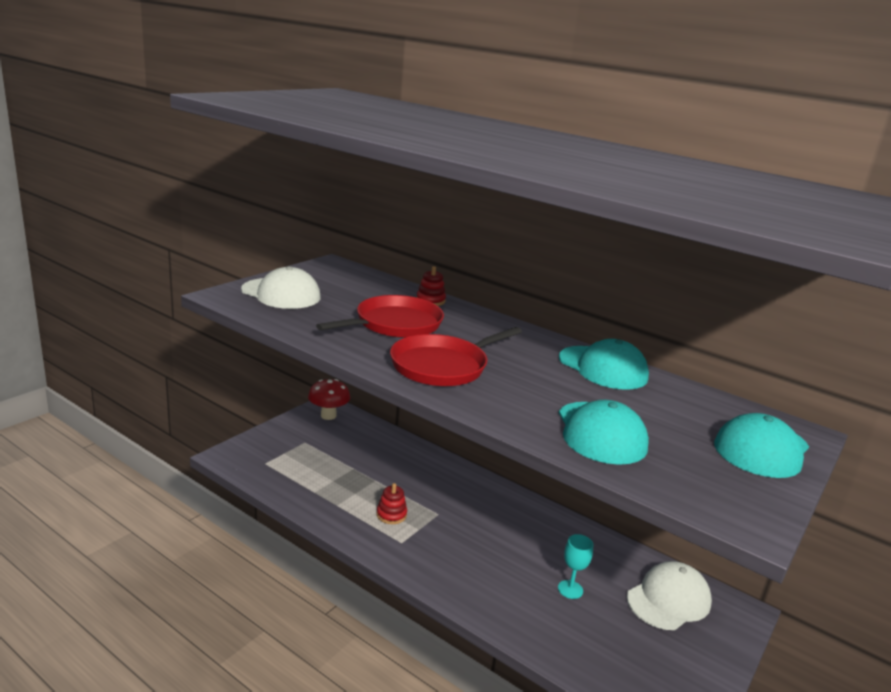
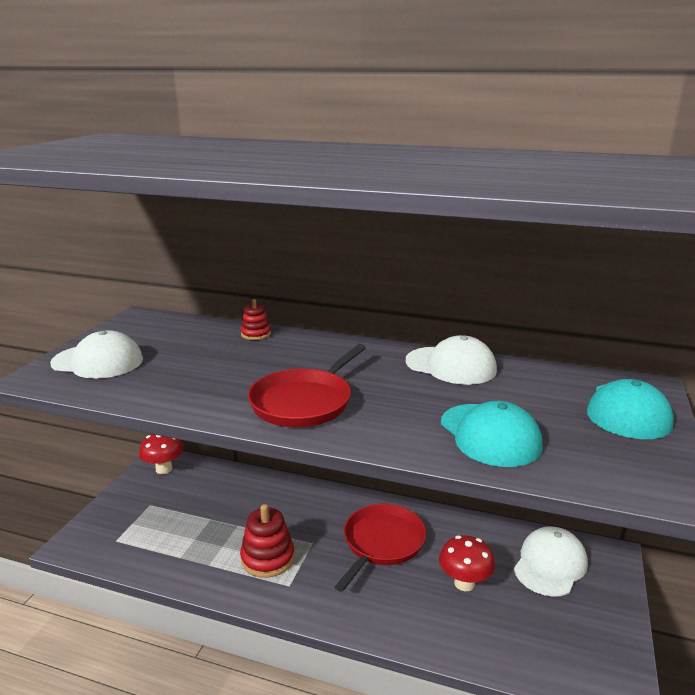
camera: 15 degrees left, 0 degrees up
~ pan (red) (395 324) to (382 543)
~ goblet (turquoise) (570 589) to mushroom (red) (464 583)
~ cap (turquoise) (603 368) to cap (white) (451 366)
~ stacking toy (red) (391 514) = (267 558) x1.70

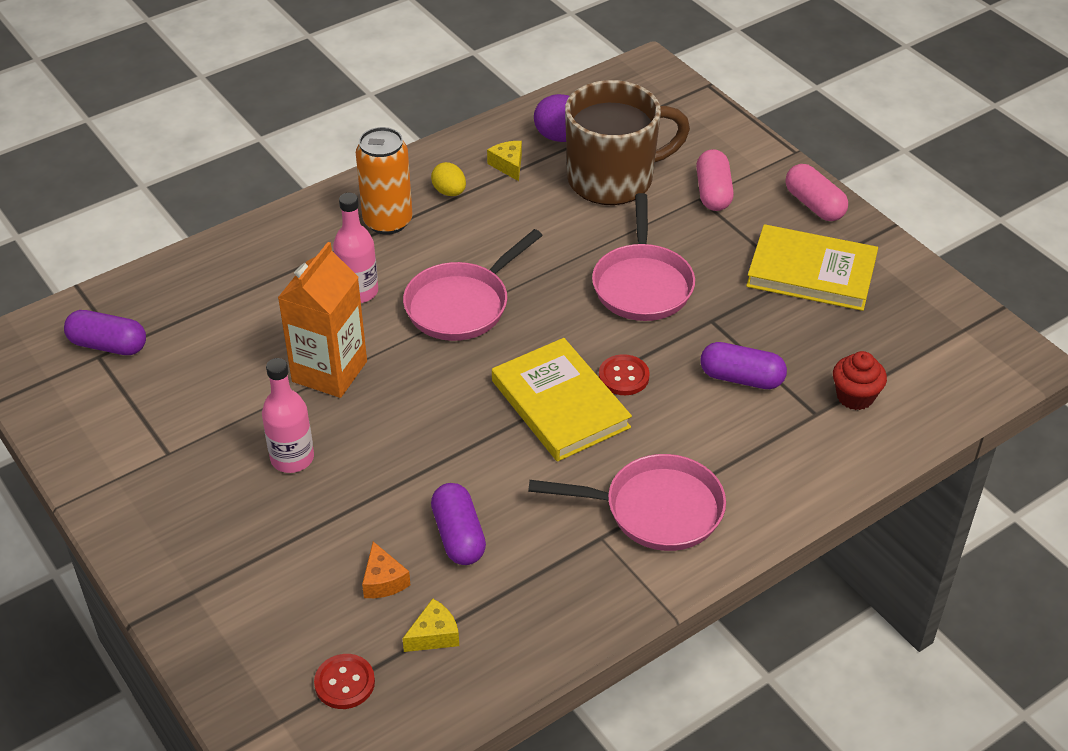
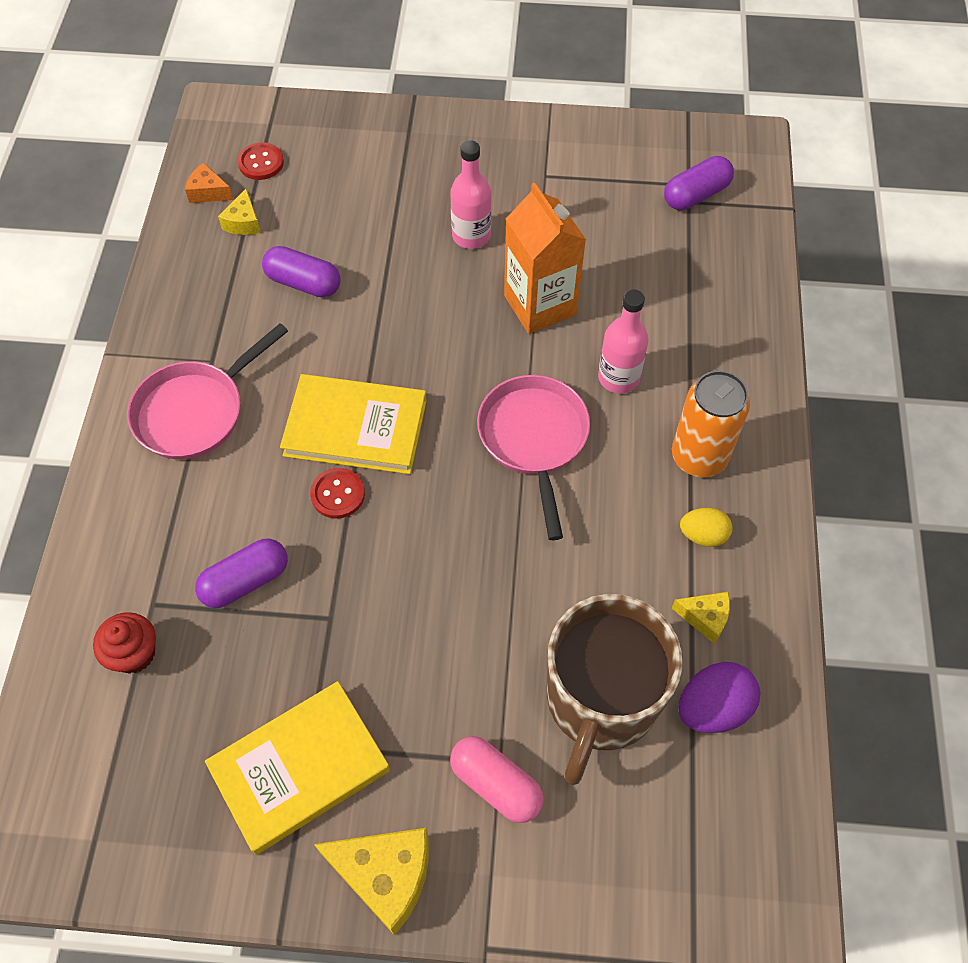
camera: 130 degrees right, 15 degrees up
- pan (pink) (642 284)
~ cheese (orange) (383 581) to (208 192)
~ capsule (pink) (814 205) to cheese (yellow) (385 875)

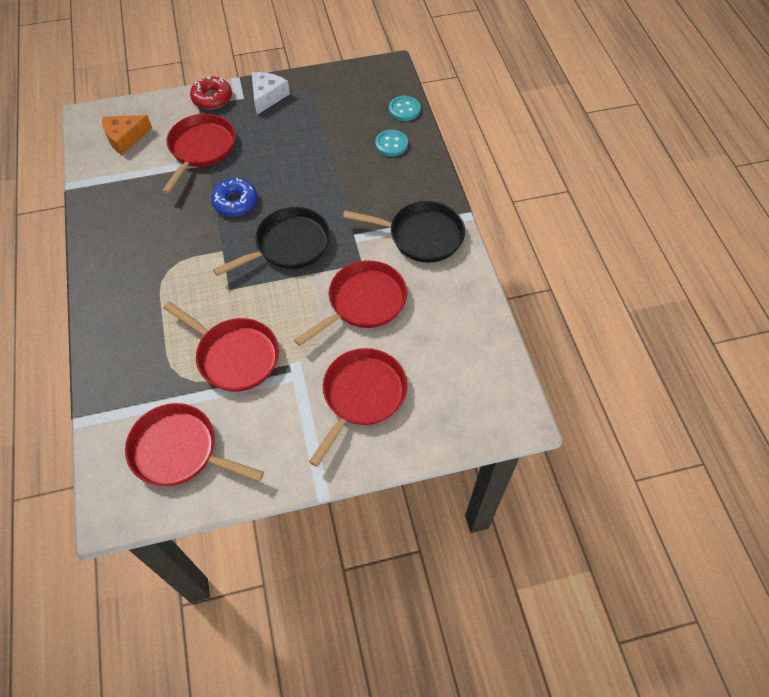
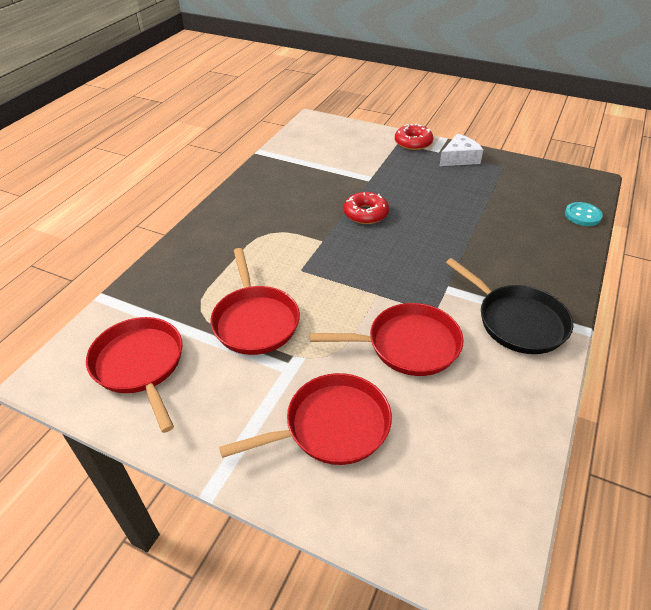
camera: 40 degrees right, 15 degrees down
- cheese (orange) (125 138)
- pan (red) (201 149)
- pan (black) (289 245)
- button (turquoise) (391 144)
~ donut (blue) (235 202) to donut (red) (365 214)

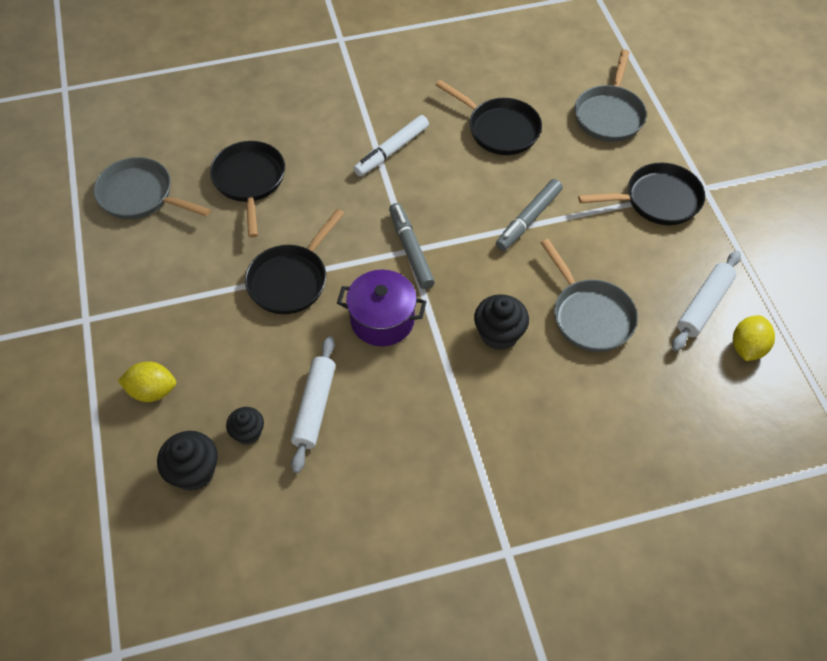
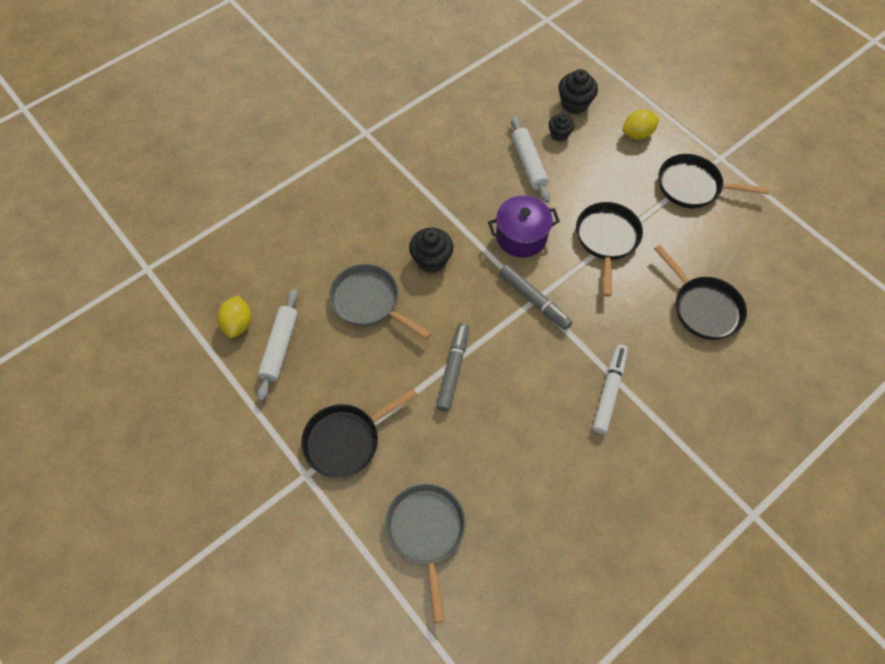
camera: 155 degrees right, 5 degrees up
- pan (grey) (140 195)
~ pan (black) (499 129) to (693 186)

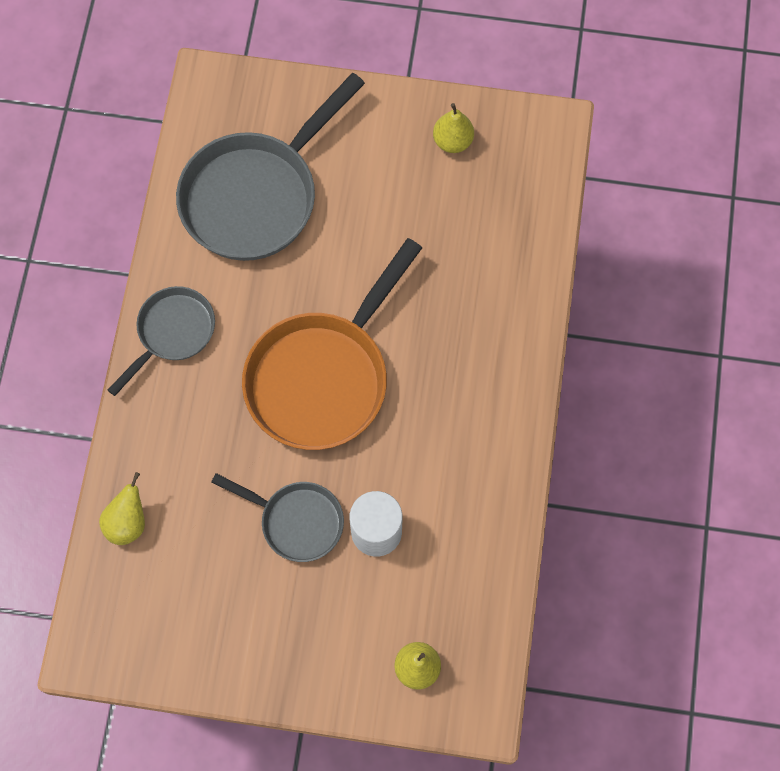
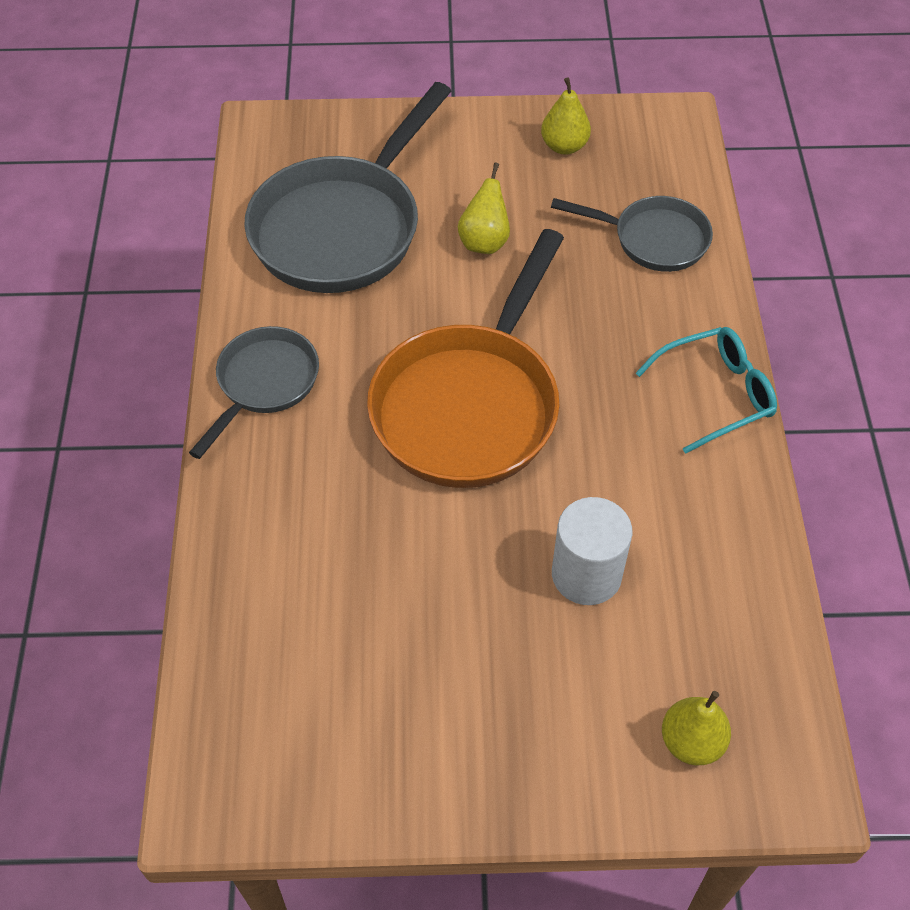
camera: 10 degrees left, 15 degrees down
+ glasses (turquoise) (716 394)
~ pear (yellow) (128 523) to (484 242)
~ pan (grey) (296 521) to (653 239)

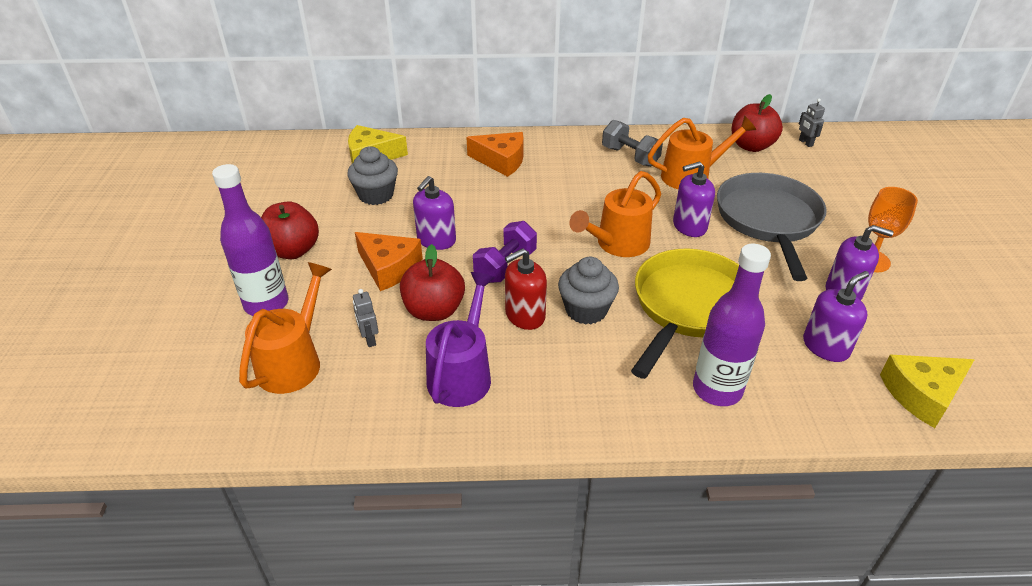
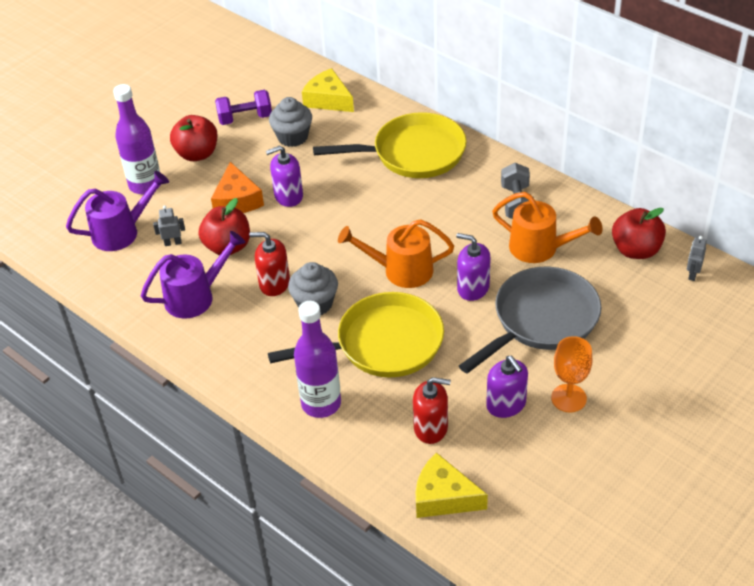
camera: 45 degrees right, 5 degrees up
~ dumbbell (purple) (505 266) to (245 118)
~ cheese (orange) (501 161) to pan (yellow) (413 153)
~ watering can (orange) (294 361) to watering can (purple) (122 232)
~ soap dispenser (purple) (825 346) to soap dispenser (red) (431 428)
~ robot (grey) (369 339) = (173 243) 60 degrees clockwise

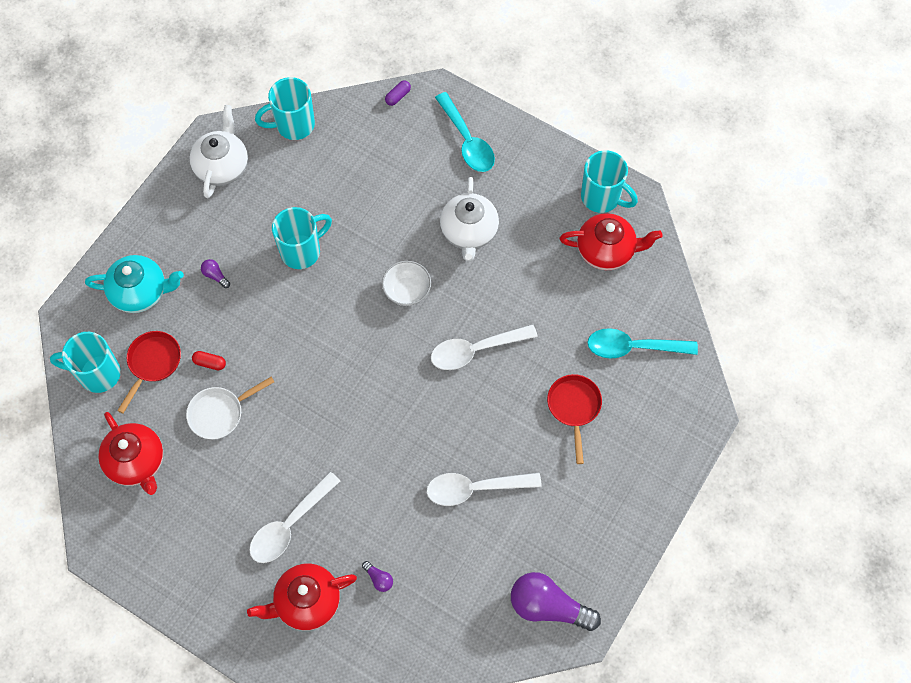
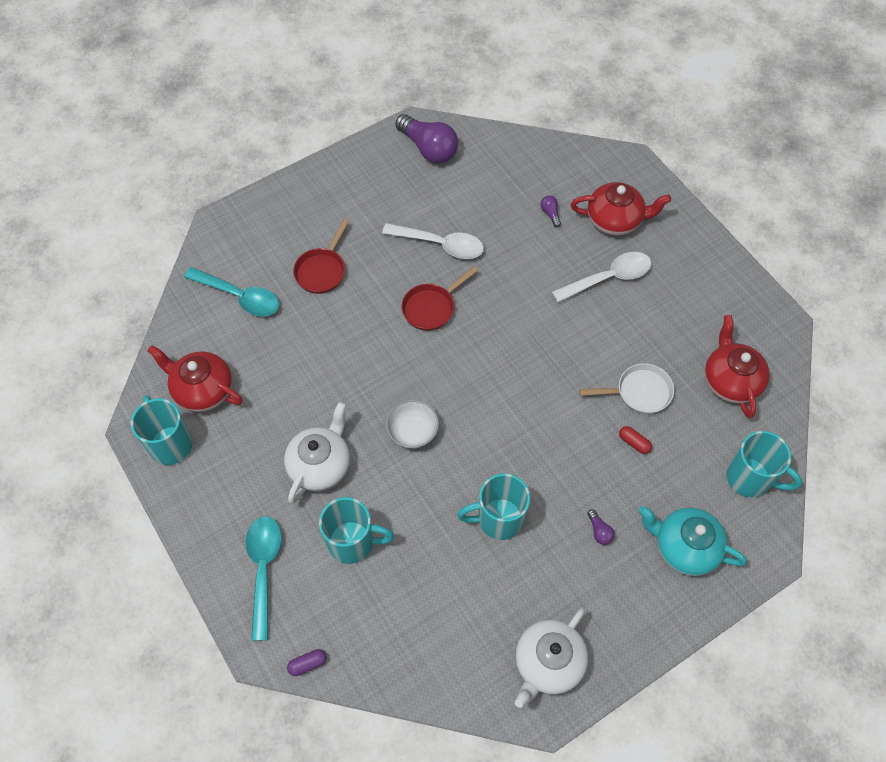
camera: 155 degrees left, 5 degrees down
- spoon (white) (475 350)
~ pan (red) (153 363) to (432 307)
~ mug (turquoise) (293 125) to (353 542)

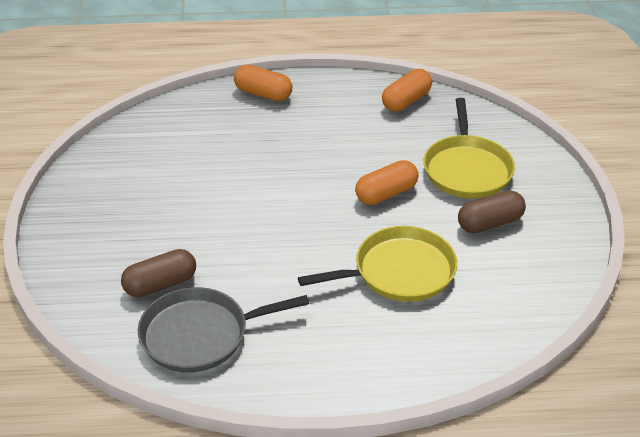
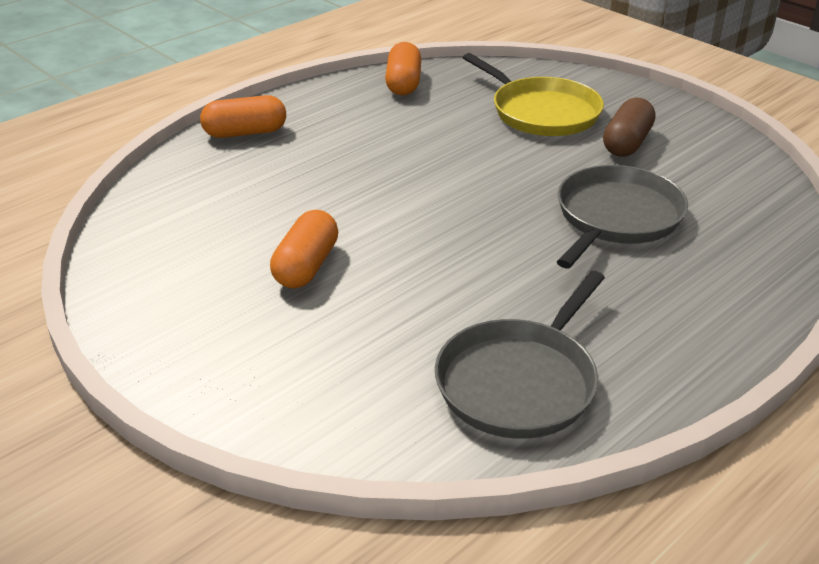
camera: 40 degrees left, 5 degrees down
- capsule (brown) (160 284)
~ capsule (orange) (386 194) to (306 266)
~ pan (yellow) (399 272) to pan (grey) (616 217)

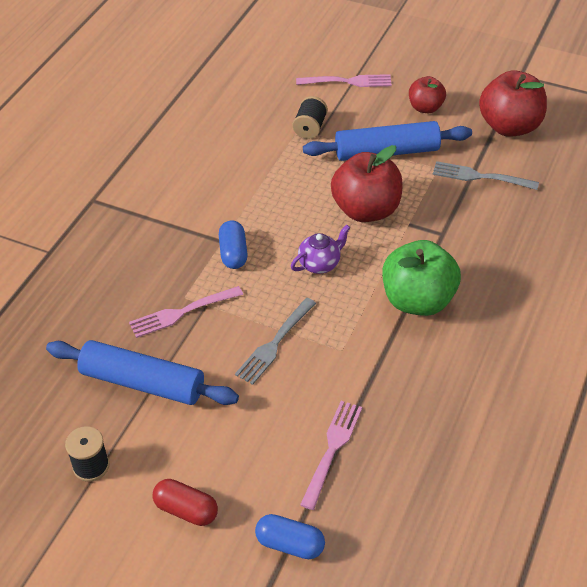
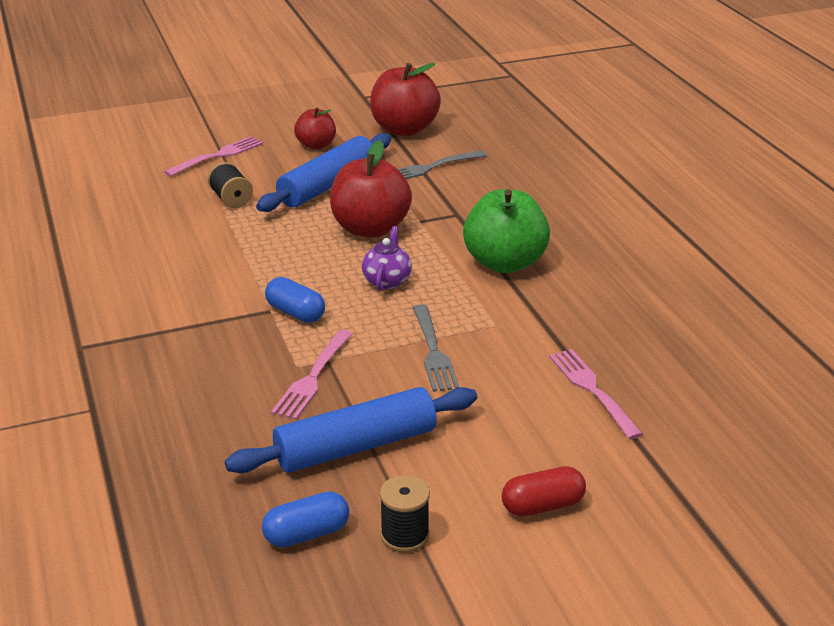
camera: 45 degrees left, 15 degrees down
~ capsule (blue) (290 544) to (307 534)

